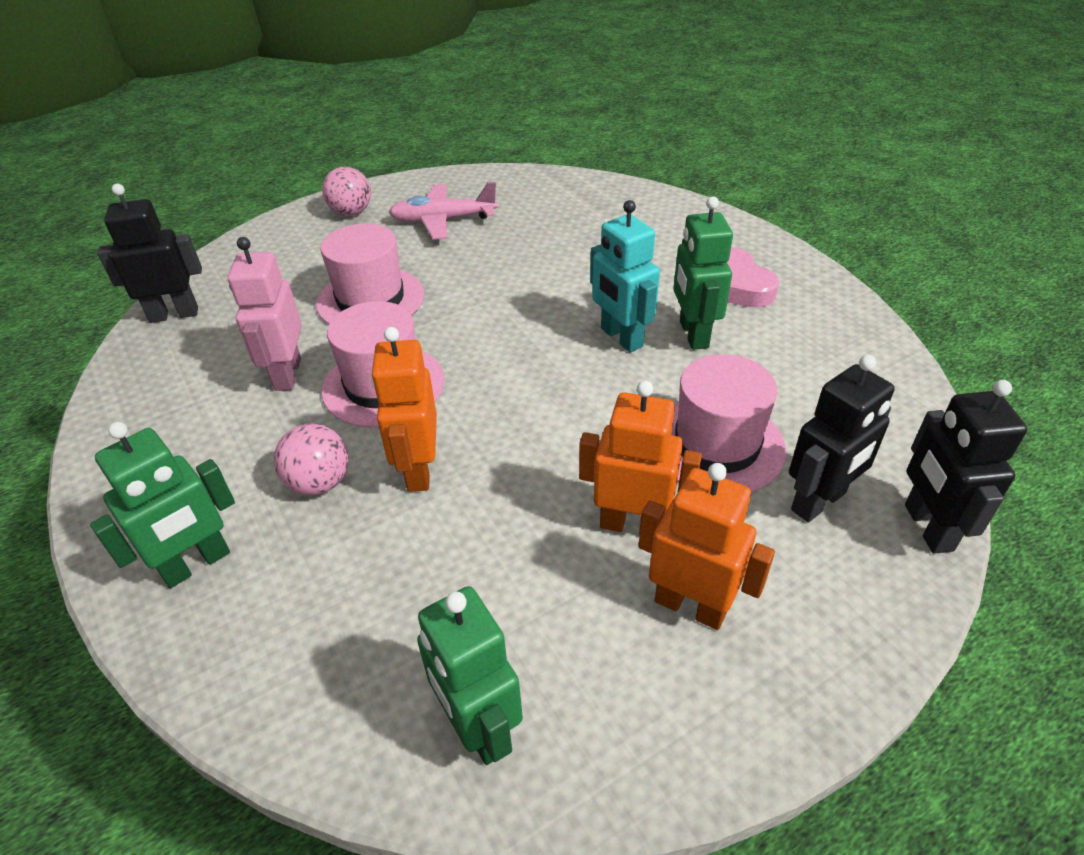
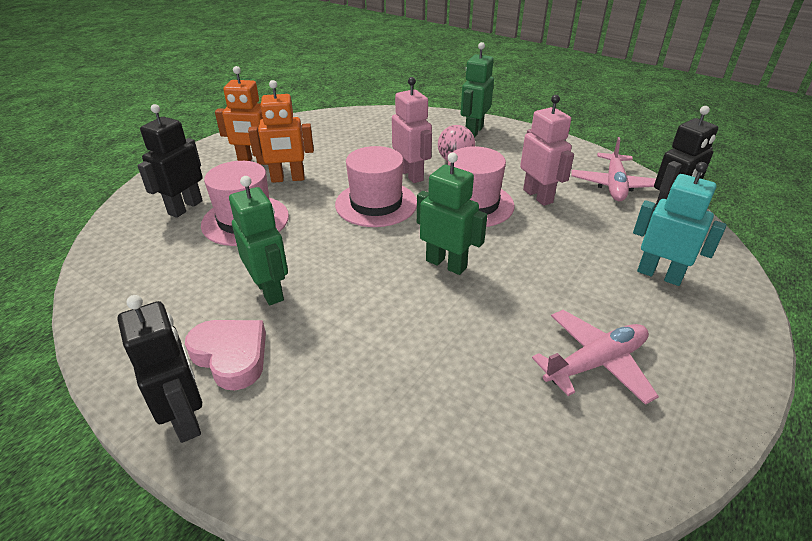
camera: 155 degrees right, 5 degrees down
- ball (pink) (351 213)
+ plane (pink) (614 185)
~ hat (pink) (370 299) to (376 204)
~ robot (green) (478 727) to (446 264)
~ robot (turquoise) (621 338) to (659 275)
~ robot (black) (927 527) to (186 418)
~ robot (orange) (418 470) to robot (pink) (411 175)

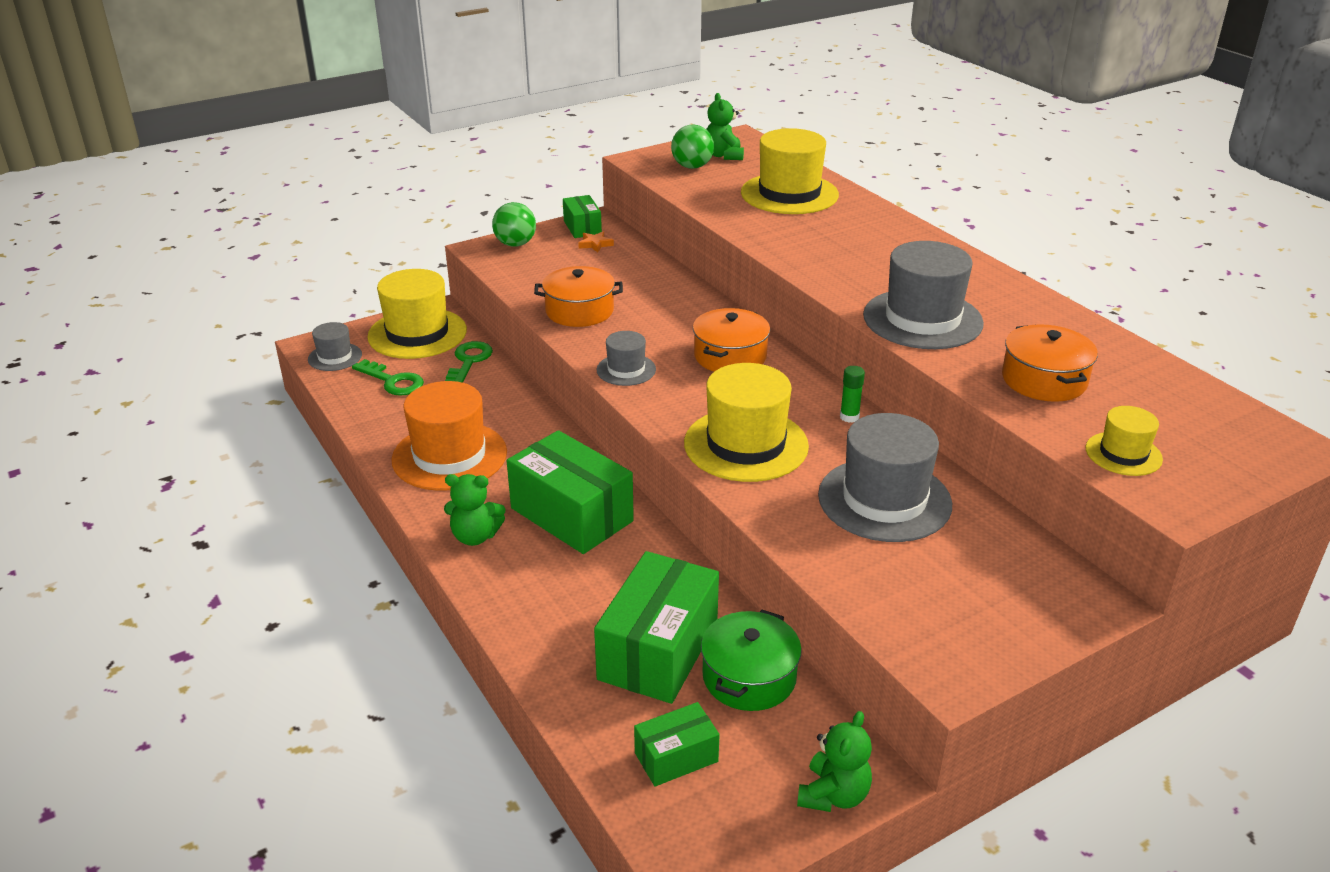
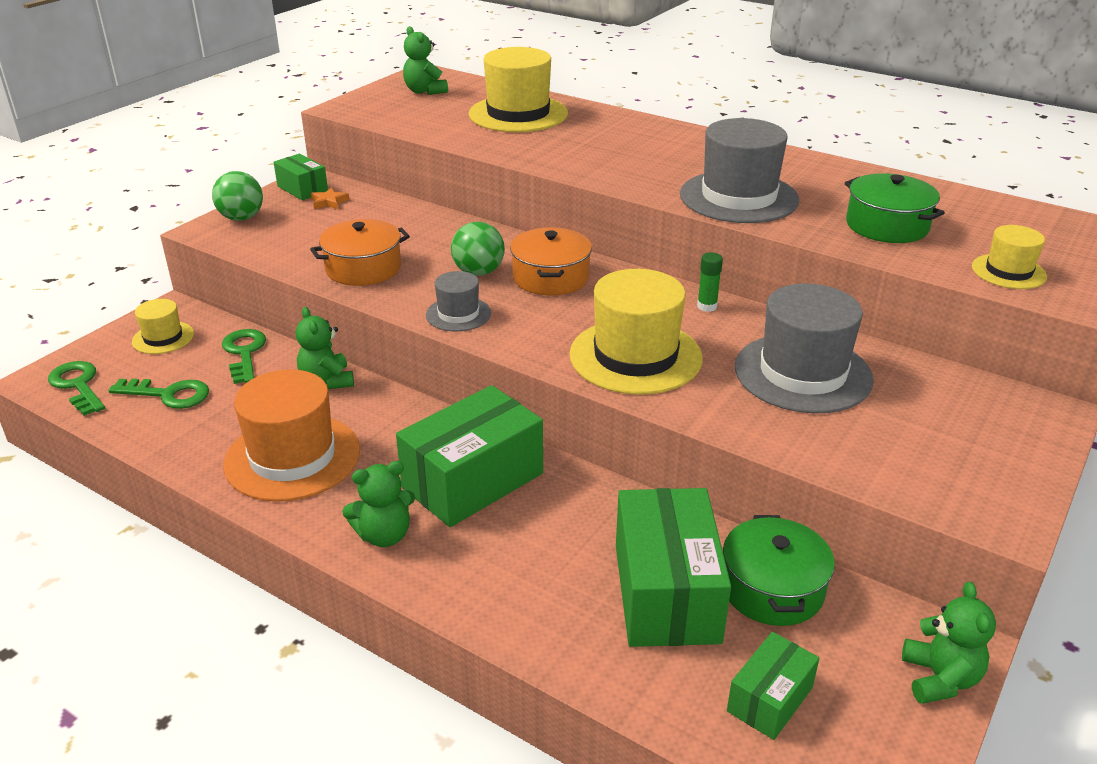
camera: 25 degrees left, 0 degrees up
+ teddy bear (green) (327 381)
~ ball (green) (692 166) to (478 272)
~ hat (grey) (335 357) to key (green) (78 385)
~ pot (orange) (1044 380) to pot (green) (887 226)
~ box (green) (572 514) = (472 480) 60 degrees counterclockwise
~ hat (yellow) (417 333) = (163 338) x0.53

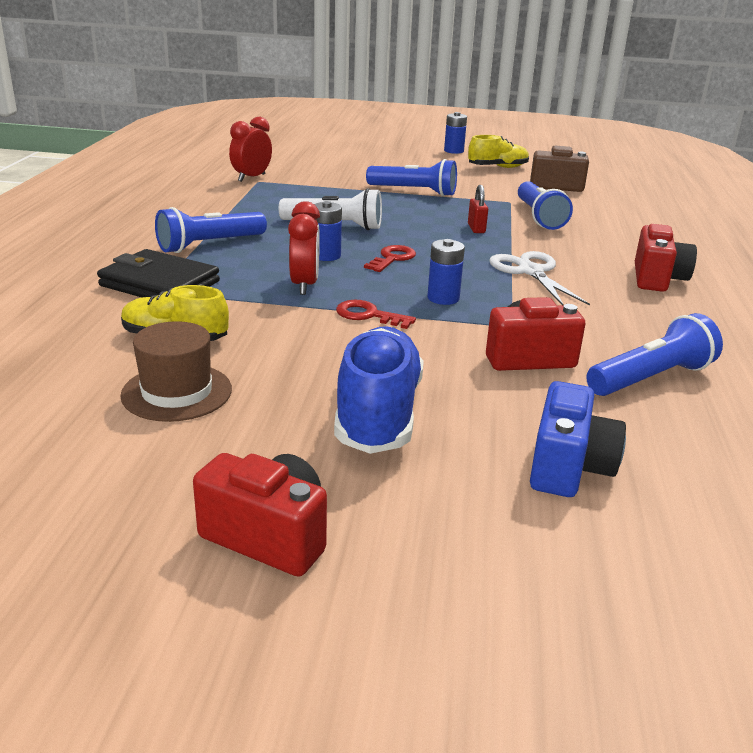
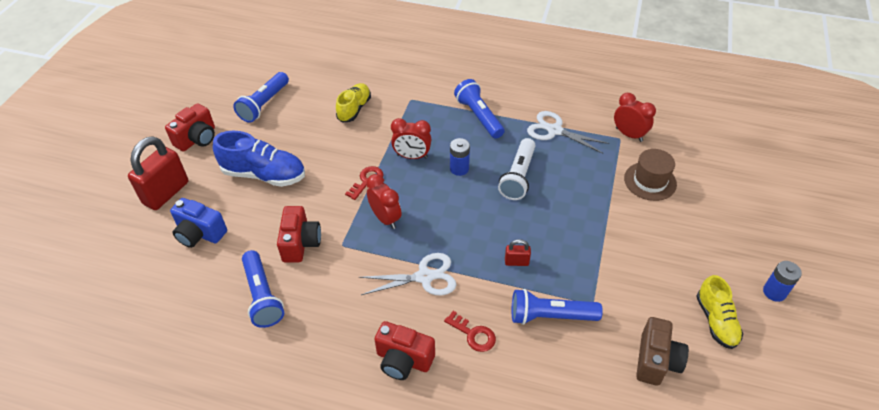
camera: 100 degrees right, 20 degrees up
- wallet (black) (160 284)
+ padlock (red) (166 193)
+ scissors (white) (554 130)
~ hat (brown) (177 392) to (650 181)
~ key (red) (392 258) to (473 334)
~ flashlight (blue) (414 191) to (264 104)
~ battery (blue) (443 298) to clock (red) (385 218)

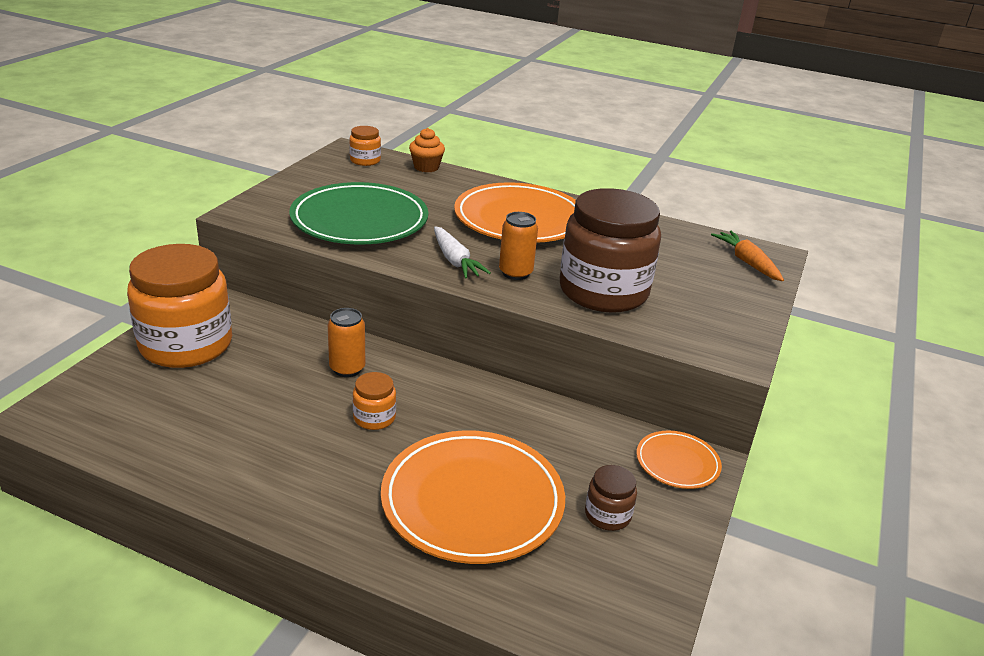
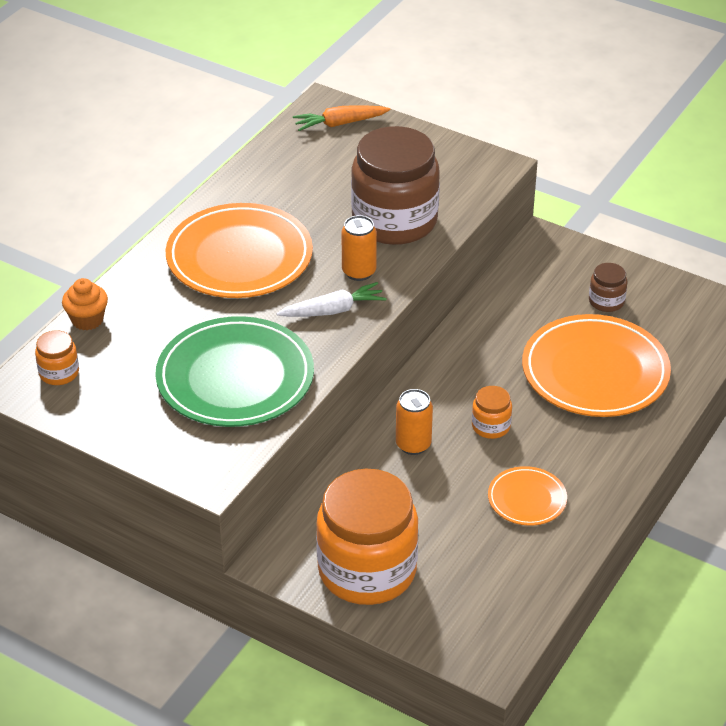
camera: 80 degrees left, 10 degrees up
~ plate (orange) (677 463) to (527 499)

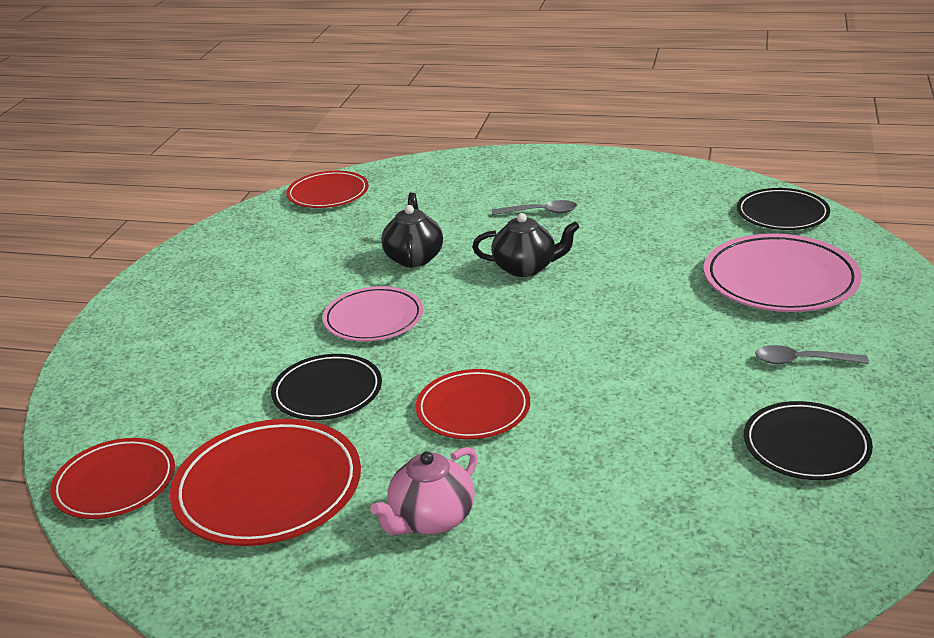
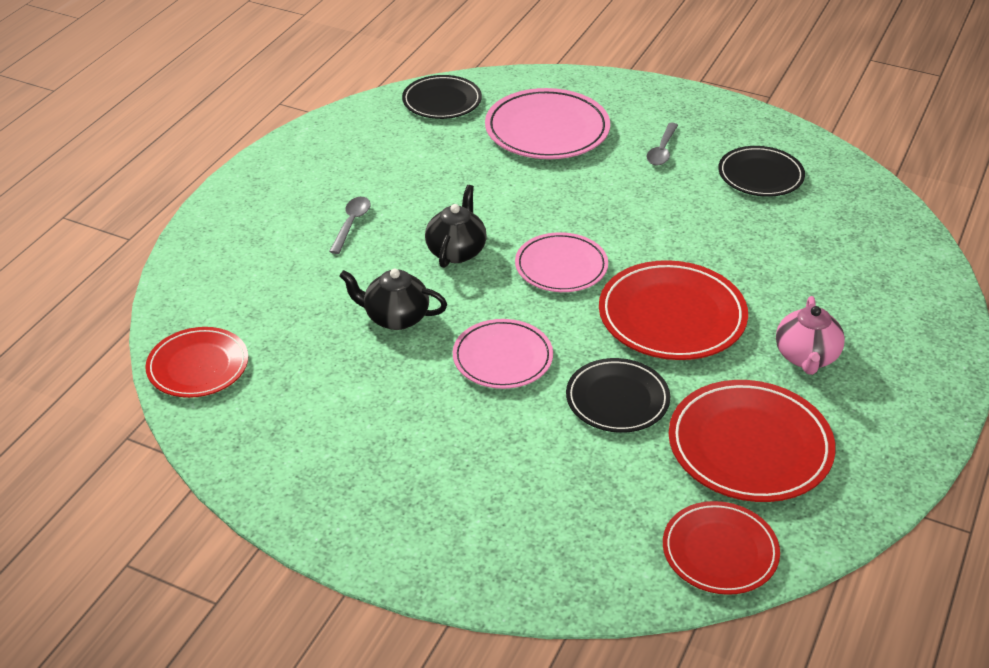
camera: 80 degrees left, 10 degrees up
+ plate (pink) (561 267)
~ teapot (pink) (431 519) = (806 357) 45 degrees clockwise
~ plate (red) (473 409) = (672 316) x1.53

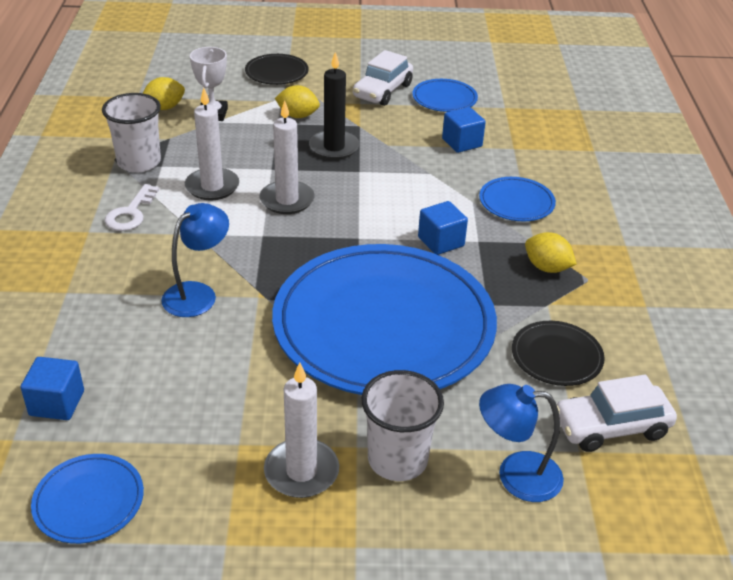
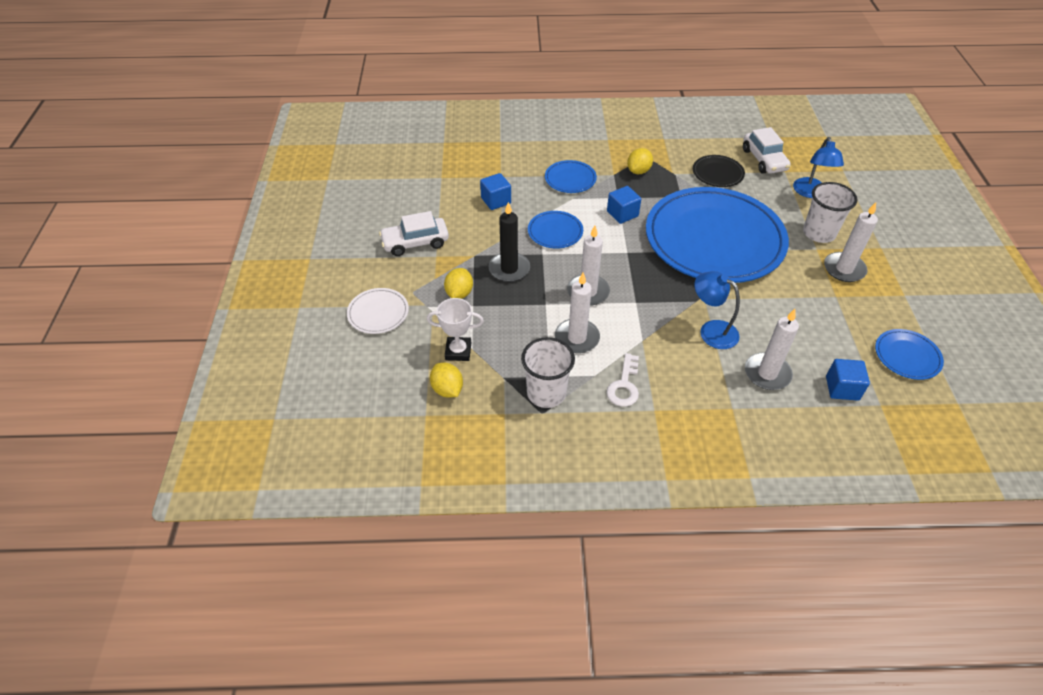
camera: 90 degrees left, 10 degrees up
+ candle (white) (767 373)
~ plate (blue) (444 98) to (555 232)
~ plate (black) (276 72) to plate (white) (378 313)
~ key (white) (130 213) = (624 385) 90 degrees clockwise
~ car (white) (382 91) = (415 243) 135 degrees clockwise

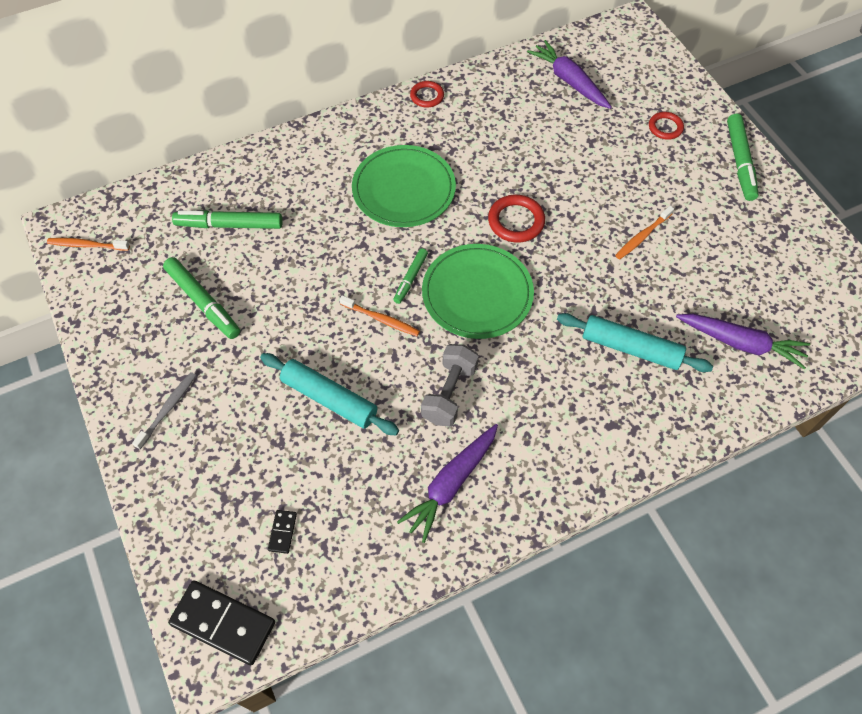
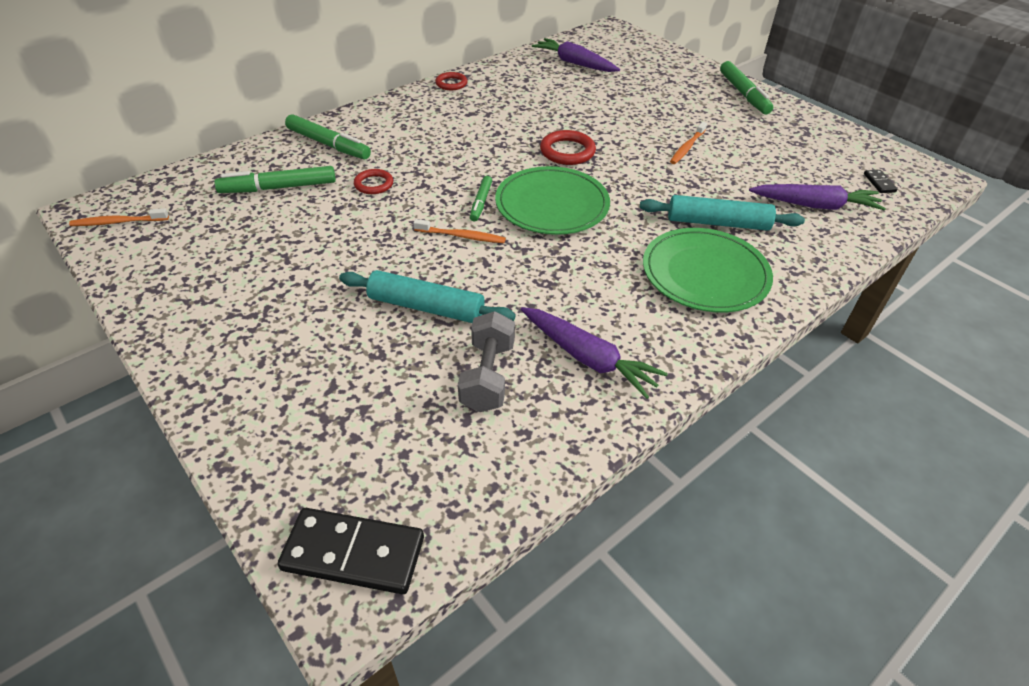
camera: 15 degrees left, 15 degrees down
- toothbrush (grey) (168 409)
~ marker (green) (203 302) to (328 144)
~ domino (black) (282 532) to (879 183)
~ plate (green) (404 189) to (705 273)
~ dumbbell (grey) (449 393) to (487 376)
~ ring (red) (665 127) to (374 184)
~ carrot (purple) (451 484) = (588 358) 75 degrees counterclockwise

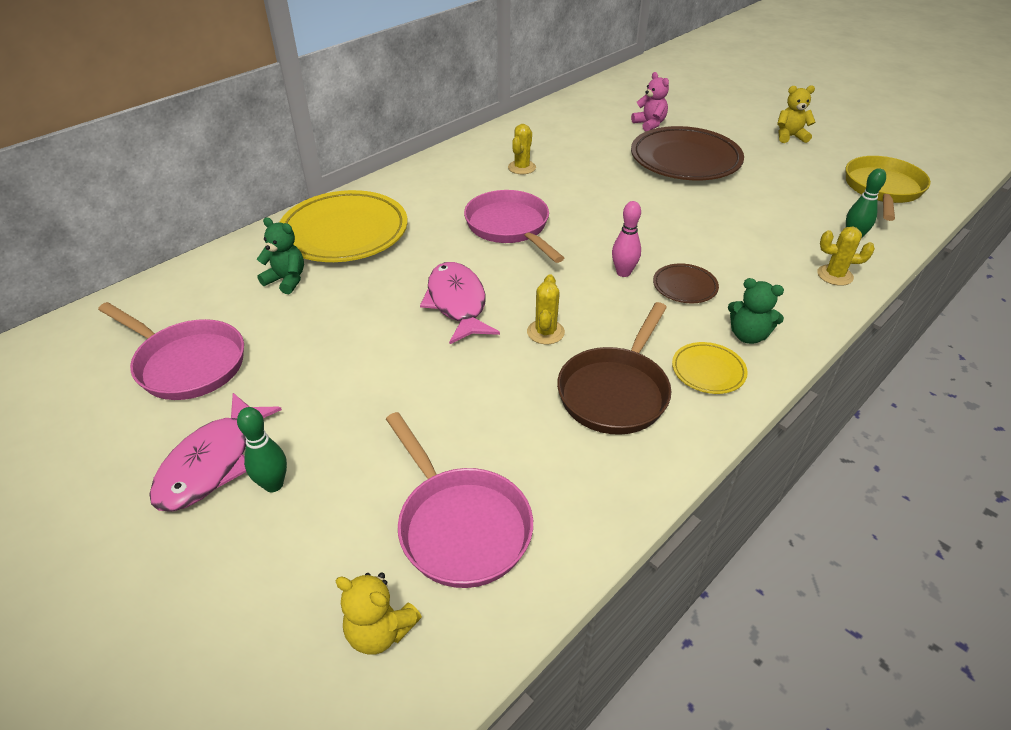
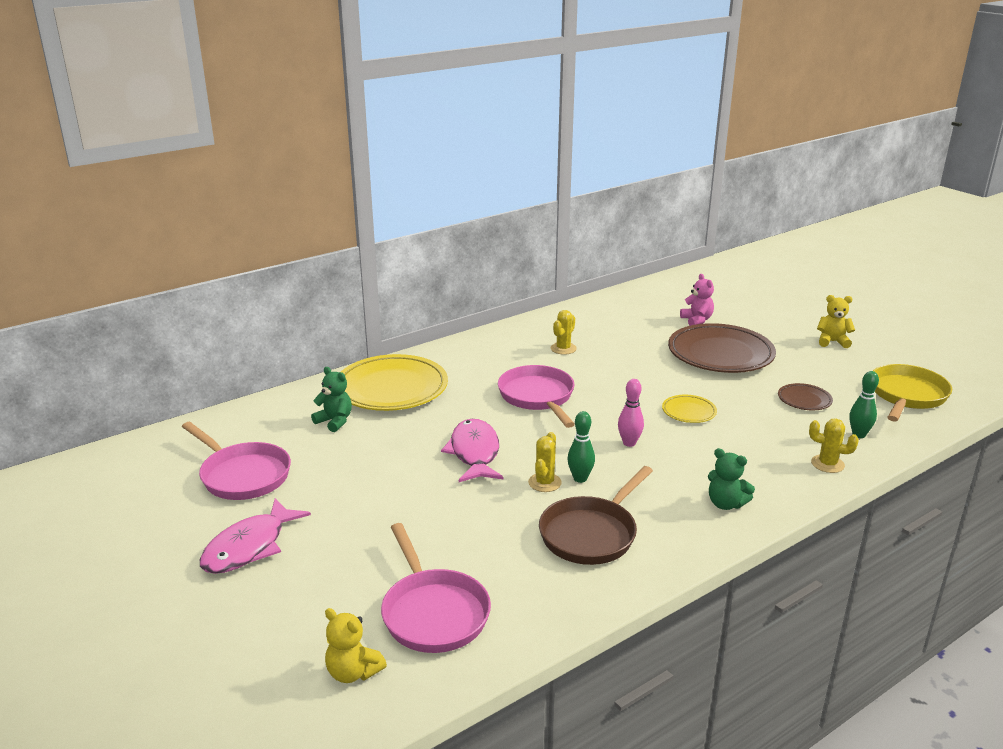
camera: 10 degrees right, 15 degrees down
~ bowling pin (green) (273 484) to (580 478)
~ plate (brown) (684 287) to (804 400)
~ plate (yellow) (708 371) to (689 412)

